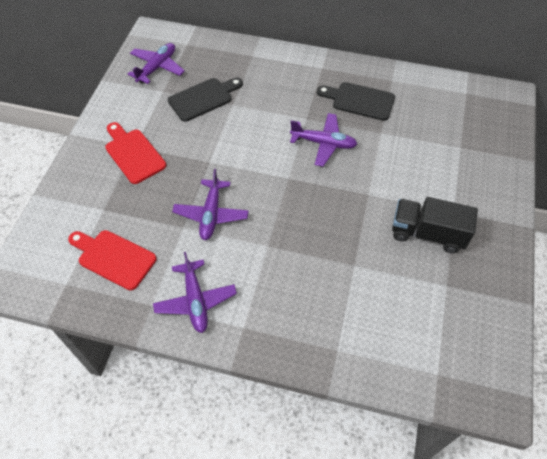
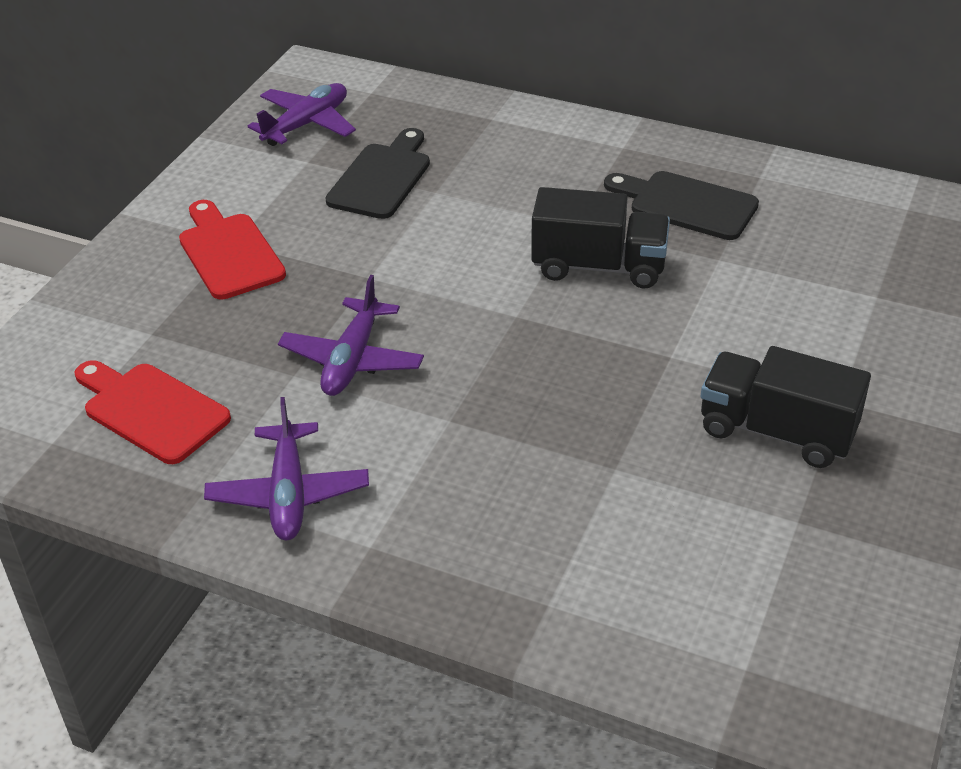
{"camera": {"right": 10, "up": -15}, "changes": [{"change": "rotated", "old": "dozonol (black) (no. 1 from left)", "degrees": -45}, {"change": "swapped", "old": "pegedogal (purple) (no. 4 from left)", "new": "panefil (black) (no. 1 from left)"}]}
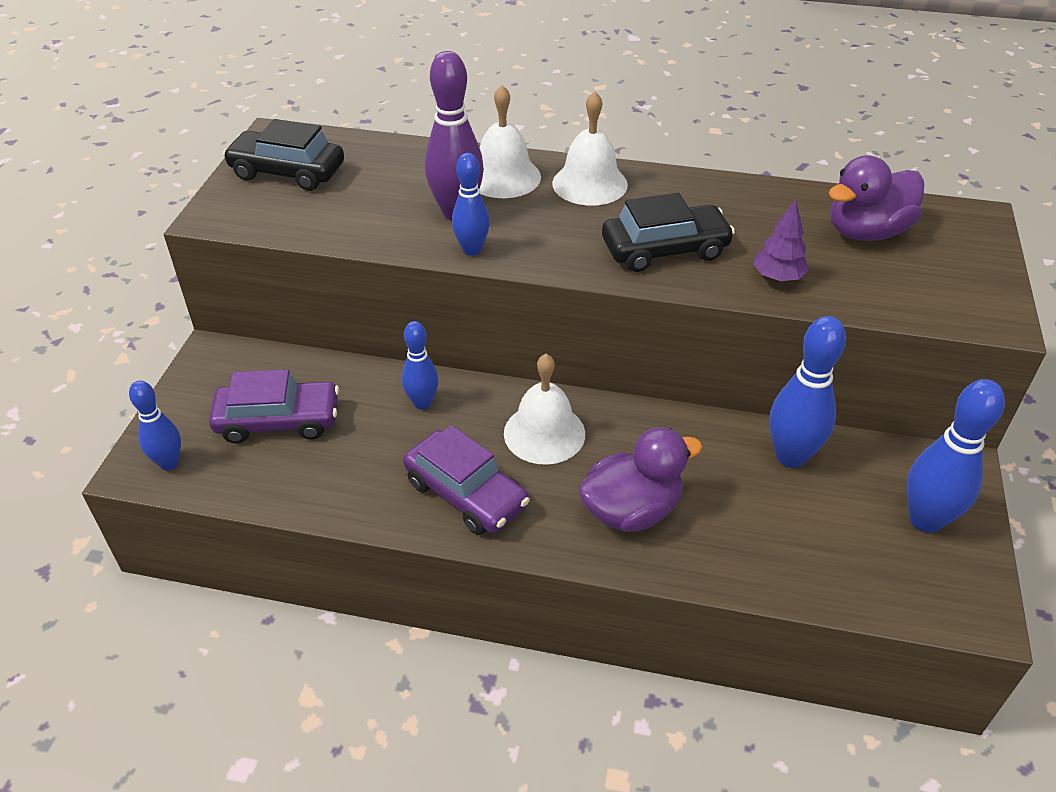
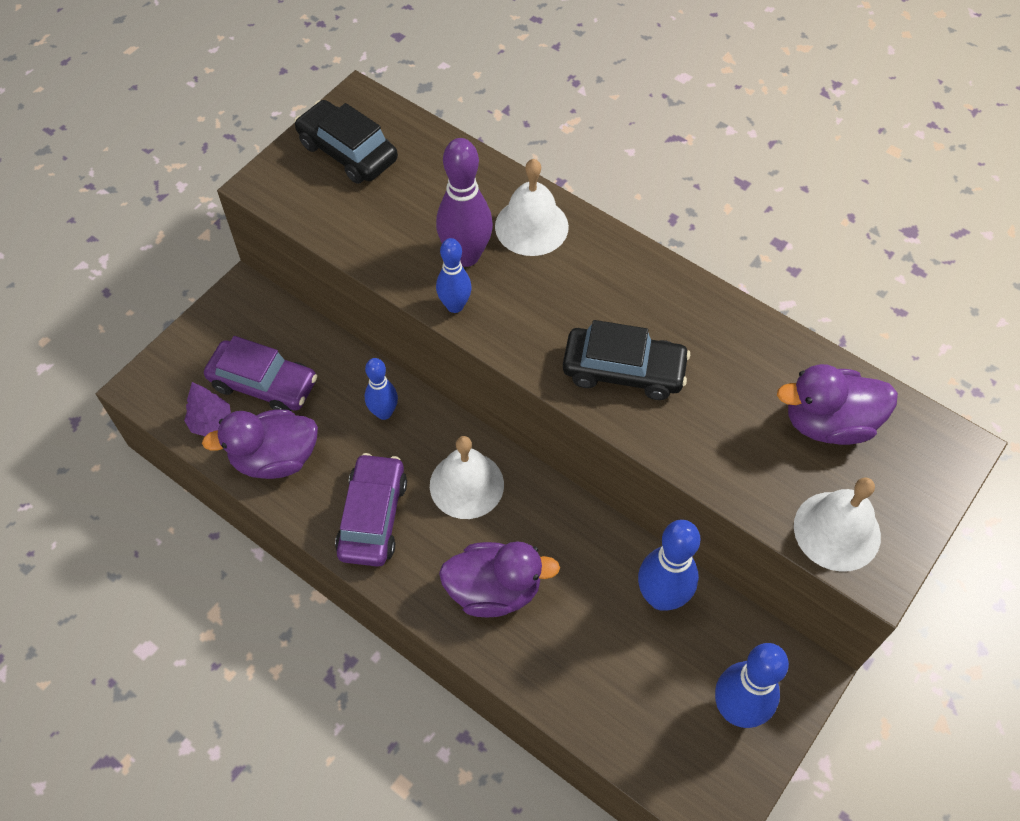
{"camera": {"right": 25, "up": 15}, "changes": [{"change": "gone", "old": "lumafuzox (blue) (no. 1 from left)"}, {"change": "rotated", "old": "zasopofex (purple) (no. 2 from left)", "degrees": -150}, {"change": "shifted", "old": "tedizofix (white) (no. 3 from left)"}, {"change": "shifted", "old": "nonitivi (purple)"}, {"change": "new", "new": "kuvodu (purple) (no. 1 from left)"}]}
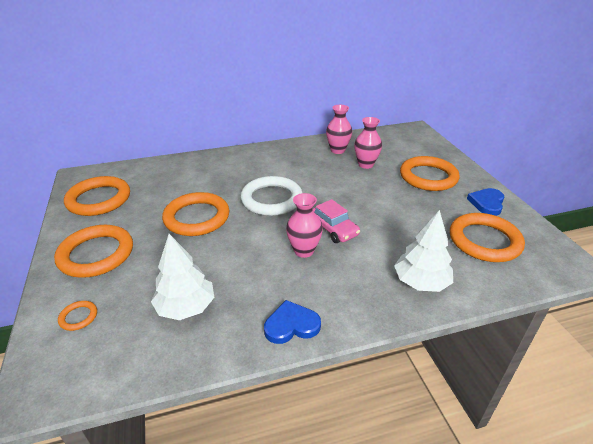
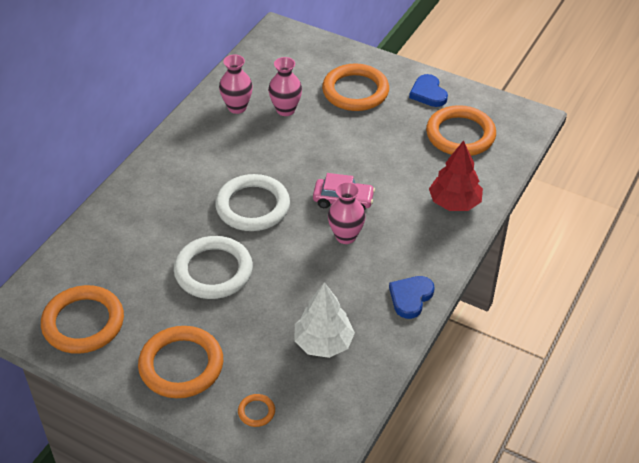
{"camera": {"right": -45, "up": 10}, "changes": [{"change": "repainted", "old": "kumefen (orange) (no. 4 from left)", "new": "kumefen (white) (no. 1 from left)"}, {"change": "repainted", "old": "nonitivi (white) (no. 2 from left)", "new": "nonitivi (red)"}]}
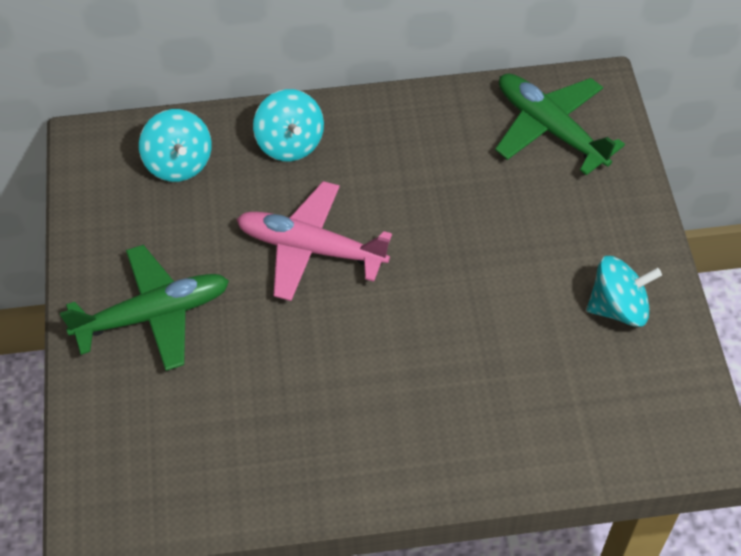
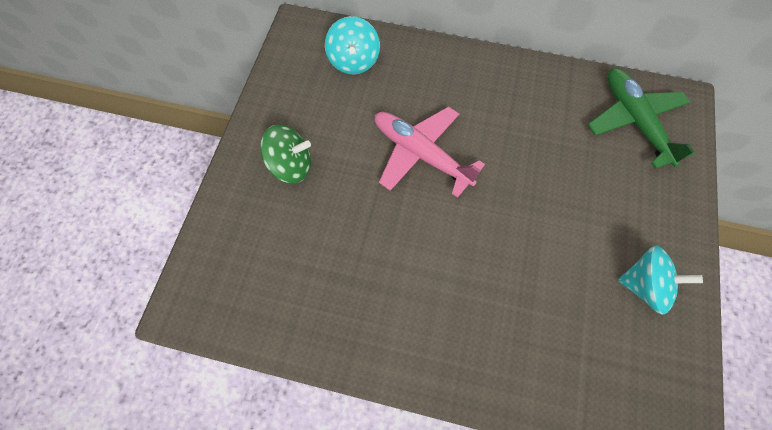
{"camera": {"right": 20, "up": 10}, "changes": [{"change": "swapped", "old": "pegedogal (green) (no. 1 from left)", "new": "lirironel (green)"}, {"change": "gone", "old": "lirironel (turquoise) (no. 2 from left)"}]}
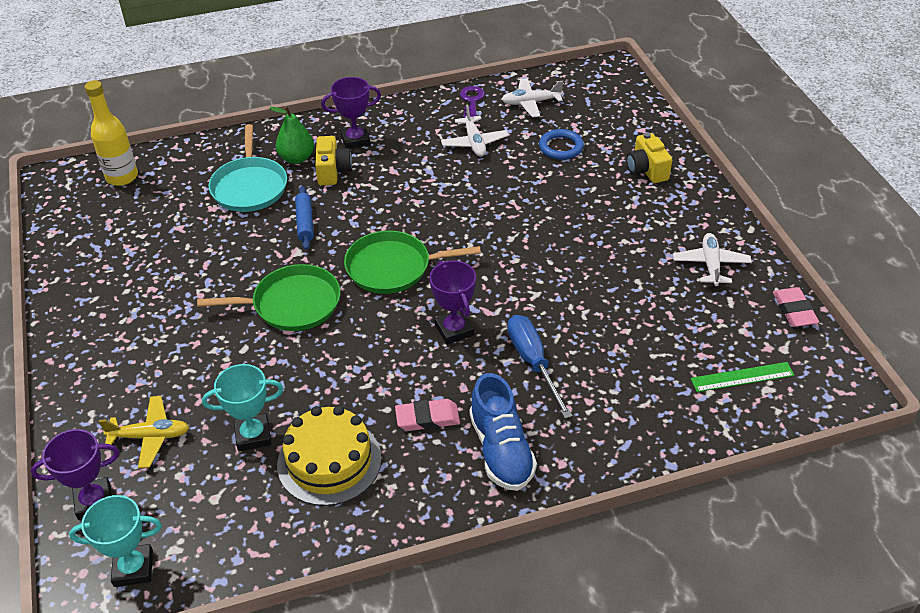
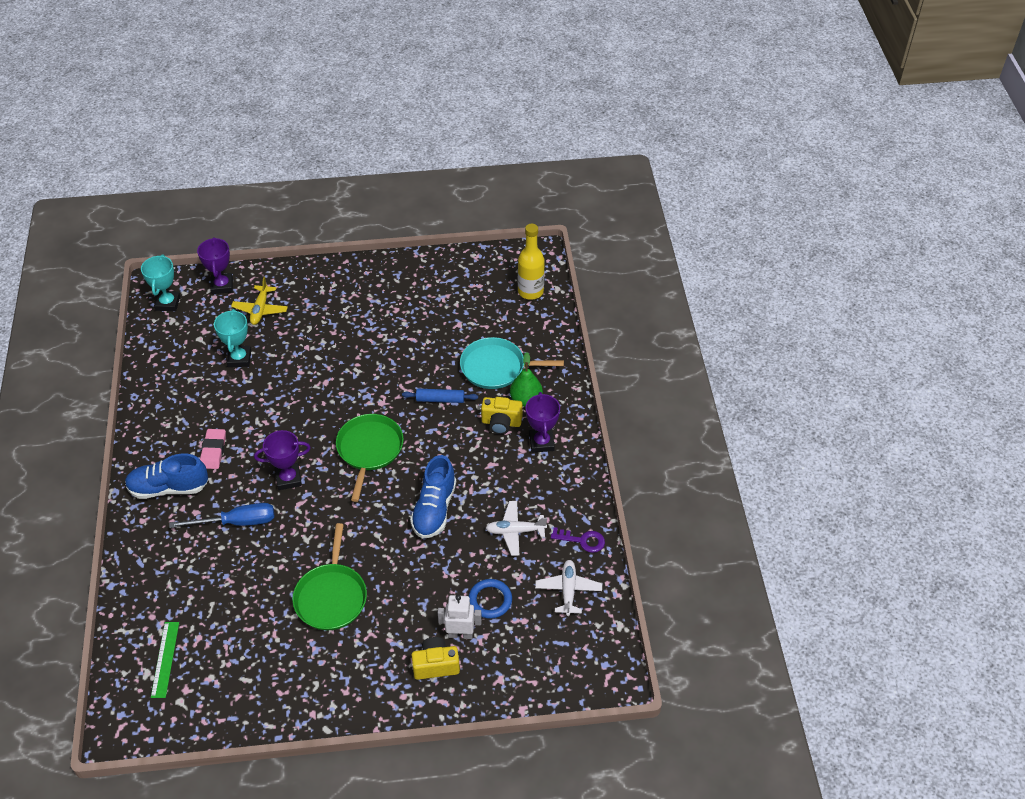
{"camera": {"right": 100, "up": 5}, "changes": [{"change": "shifted", "old": "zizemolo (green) (no. 1 from left)"}, {"change": "gone", "old": "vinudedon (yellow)"}, {"change": "gone", "old": "pegedogal (white) (no. 3 from left)"}, {"change": "gone", "old": "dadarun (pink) (no. 2 from left)"}, {"change": "new", "new": "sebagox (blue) (no. 2 from left)"}, {"change": "new", "new": "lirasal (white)"}]}
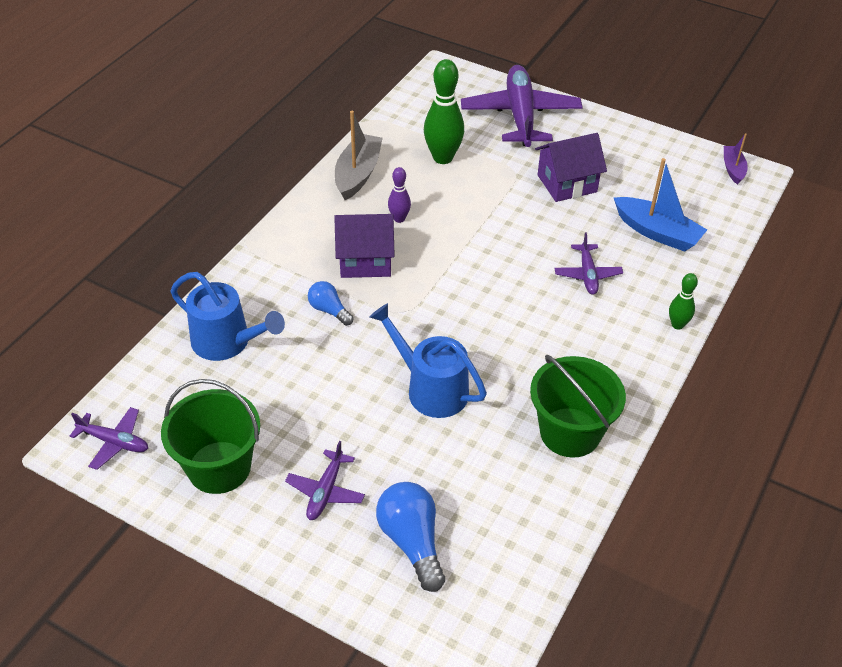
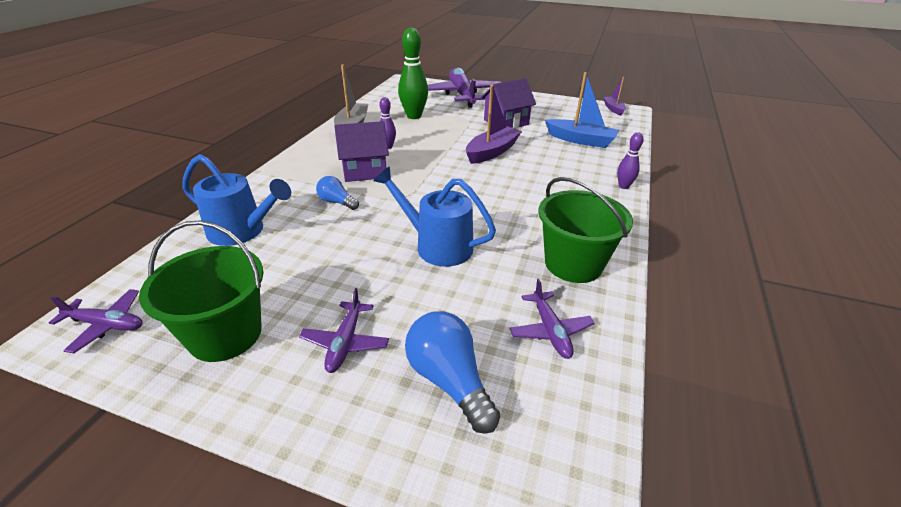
{"camera": {"right": -10, "up": -10}, "changes": [{"change": "shifted", "old": "pegedogal (purple) (no. 4 from left)"}, {"change": "repainted", "old": "lumafuzox (green) (no. 2 from left)", "new": "lumafuzox (purple) (no. 2 from left)"}, {"change": "new", "new": "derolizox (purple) (no. 1 from left)"}]}
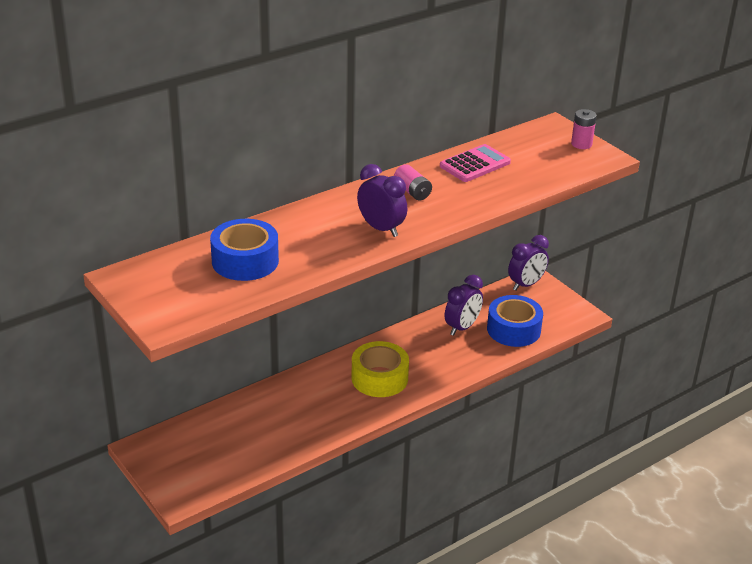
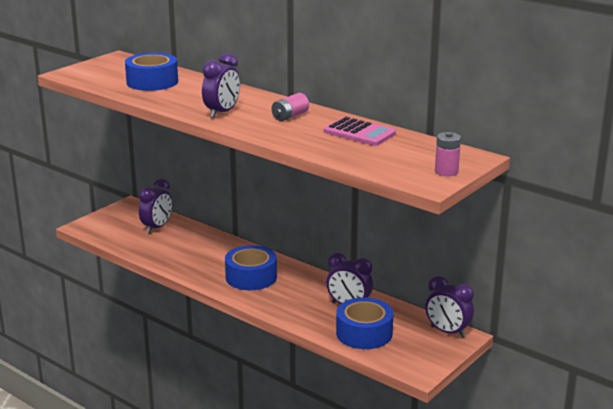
{"camera": {"right": 75, "up": -10}, "changes": [{"change": "repainted", "old": "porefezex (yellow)", "new": "porefezex (blue) (no. 2 from left)"}, {"change": "new", "new": "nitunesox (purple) (no. 1 from left)"}]}
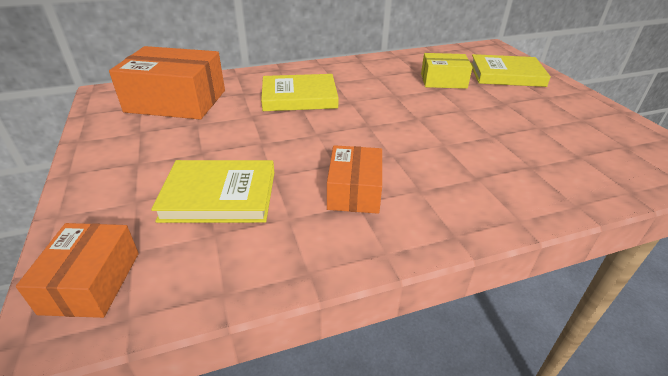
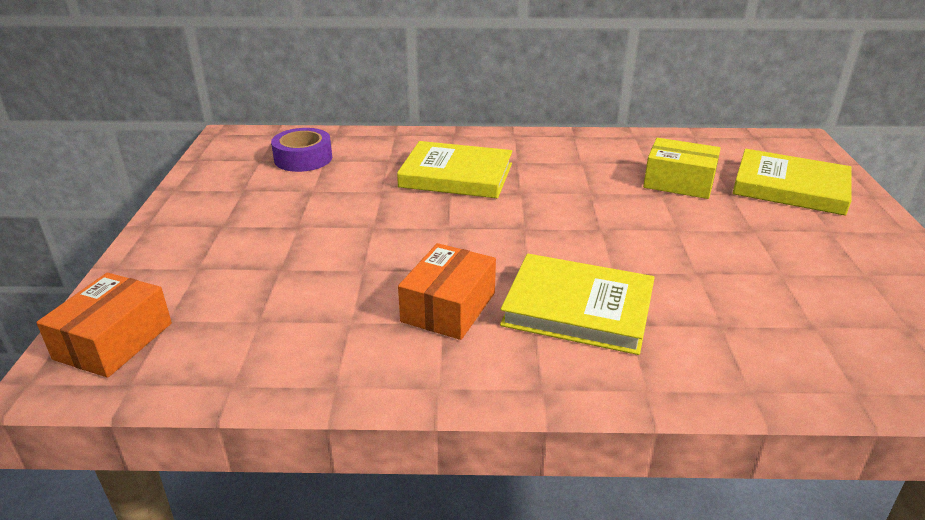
{"camera": {"right": 20, "up": -5}, "changes": [{"change": "swapped", "old": "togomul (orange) (no. 2 from left)", "new": "porefezex (purple)"}, {"change": "shifted", "old": "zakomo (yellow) (no. 1 from left in the first image)", "new": "zakomo (yellow) (no. 2 from left)"}]}
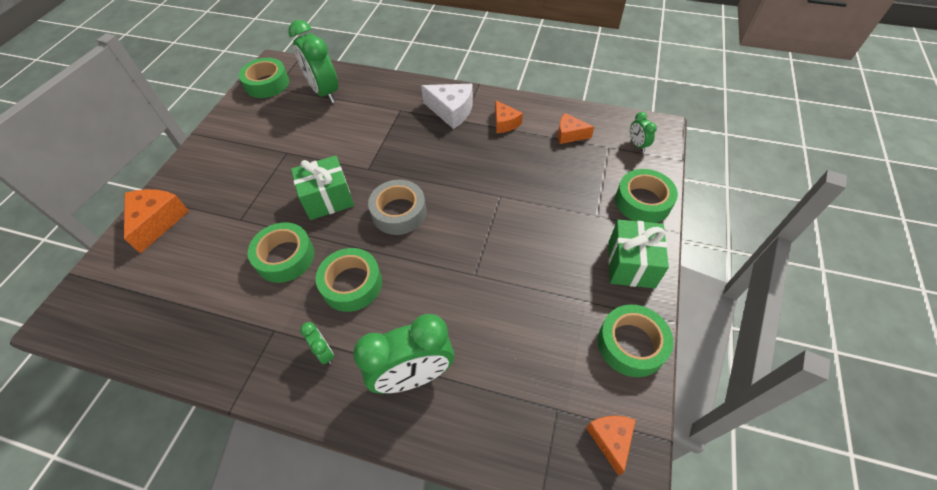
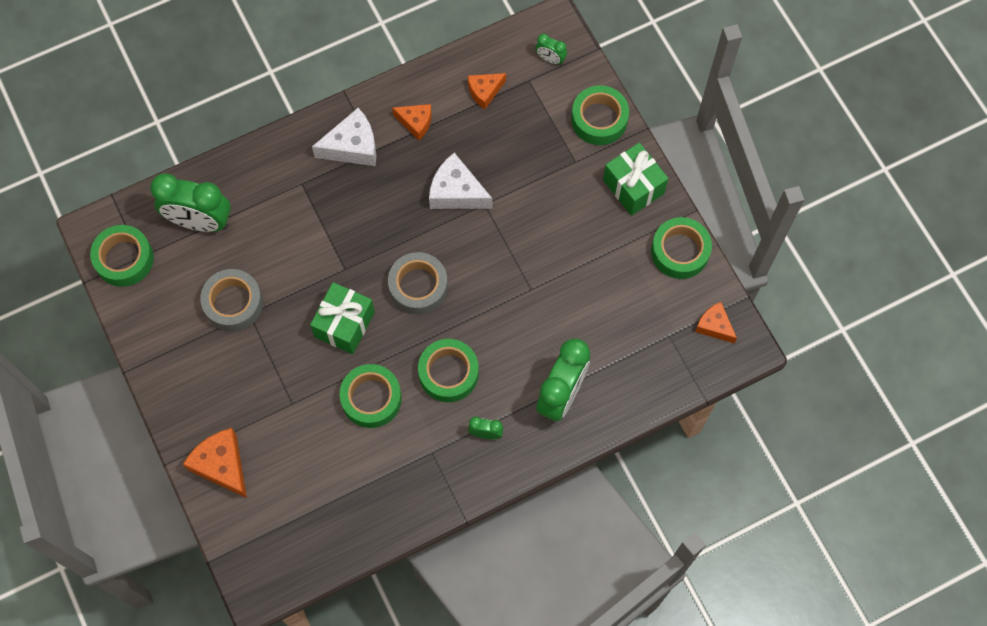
{"camera": {"right": -45, "up": 15}, "changes": [{"change": "new", "new": "porefezex (grey) (no. 1 from left)"}, {"change": "new", "new": "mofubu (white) (no. 2 from left)"}]}
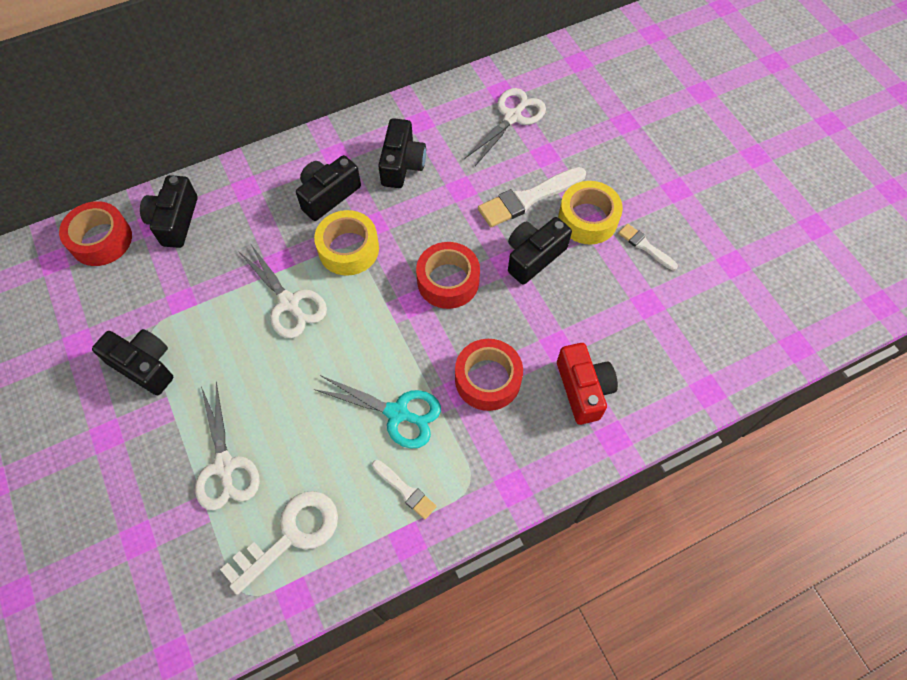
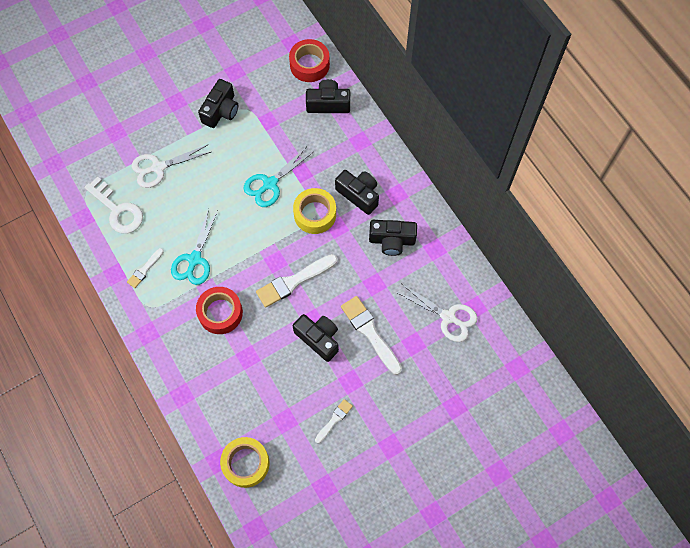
{"camera": {"right": 85, "up": 5}, "changes": [{"change": "repainted", "old": "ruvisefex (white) (no. 2 from left)", "new": "ruvisefex (turquoise) (no. 2 from left)"}, {"change": "swapped", "old": "porefezex (red) (no. 2 from left)", "new": "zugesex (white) (no. 2 from left)"}, {"change": "gone", "old": "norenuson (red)"}, {"change": "shifted", "old": "porefezex (yellow) (no. 2 from left in the first image)", "new": "porefezex (yellow) (no. 1 from left)"}]}
